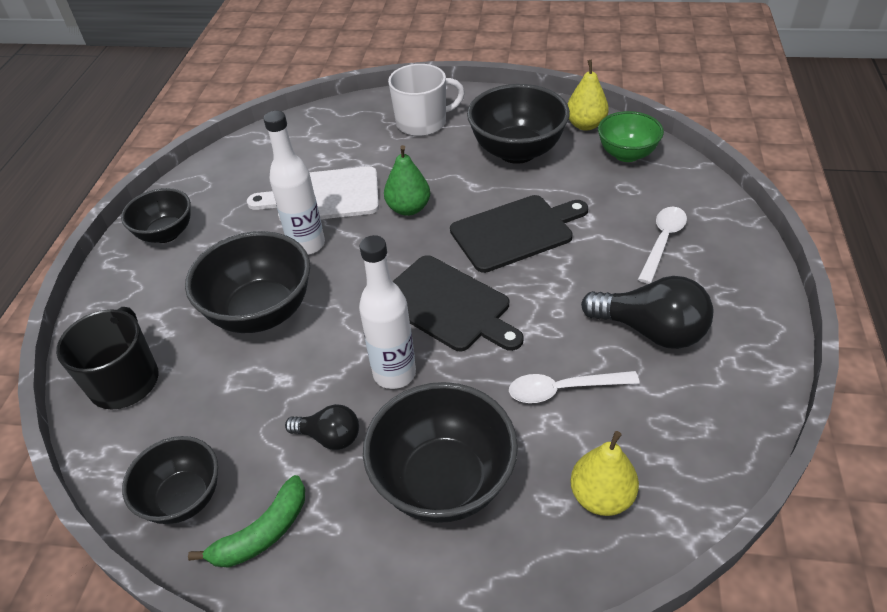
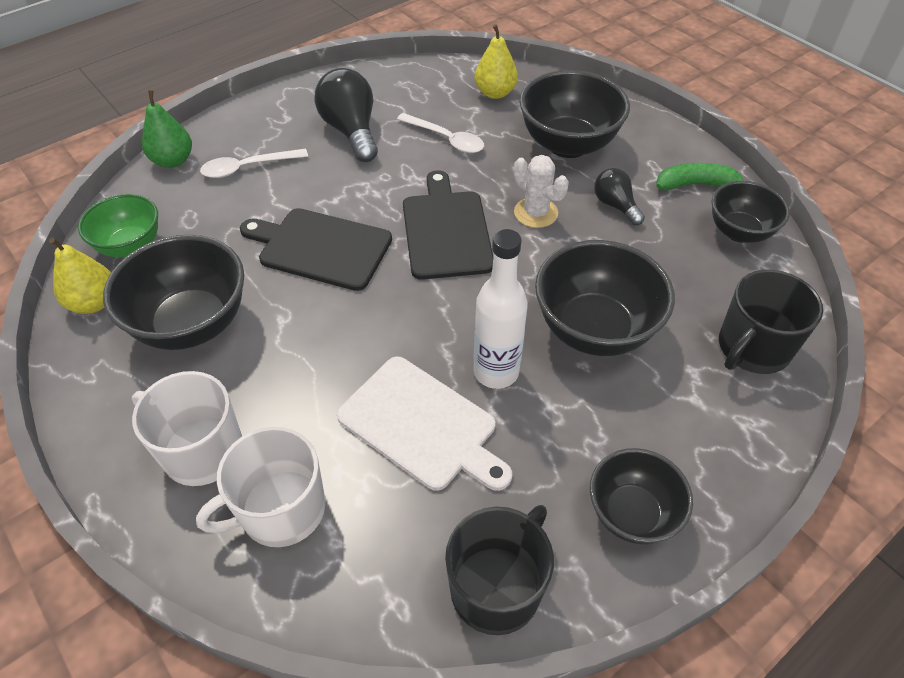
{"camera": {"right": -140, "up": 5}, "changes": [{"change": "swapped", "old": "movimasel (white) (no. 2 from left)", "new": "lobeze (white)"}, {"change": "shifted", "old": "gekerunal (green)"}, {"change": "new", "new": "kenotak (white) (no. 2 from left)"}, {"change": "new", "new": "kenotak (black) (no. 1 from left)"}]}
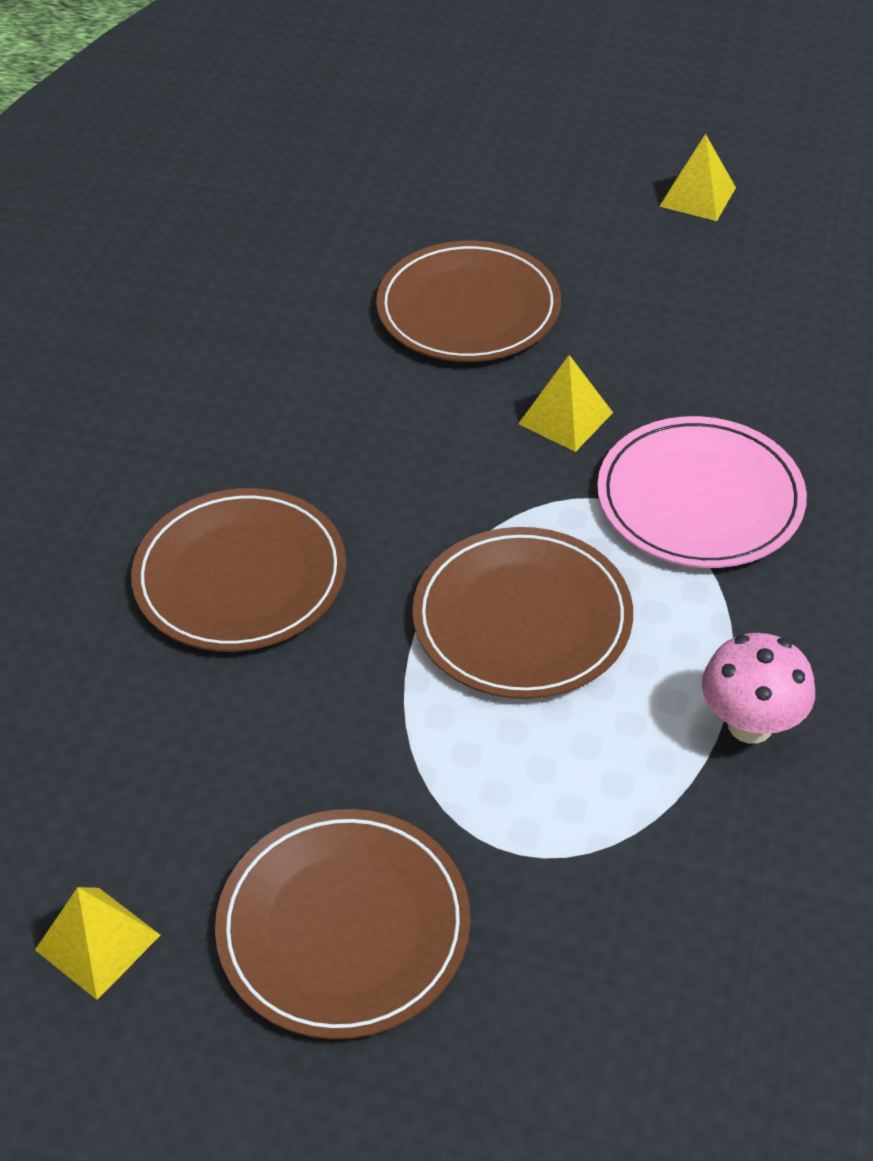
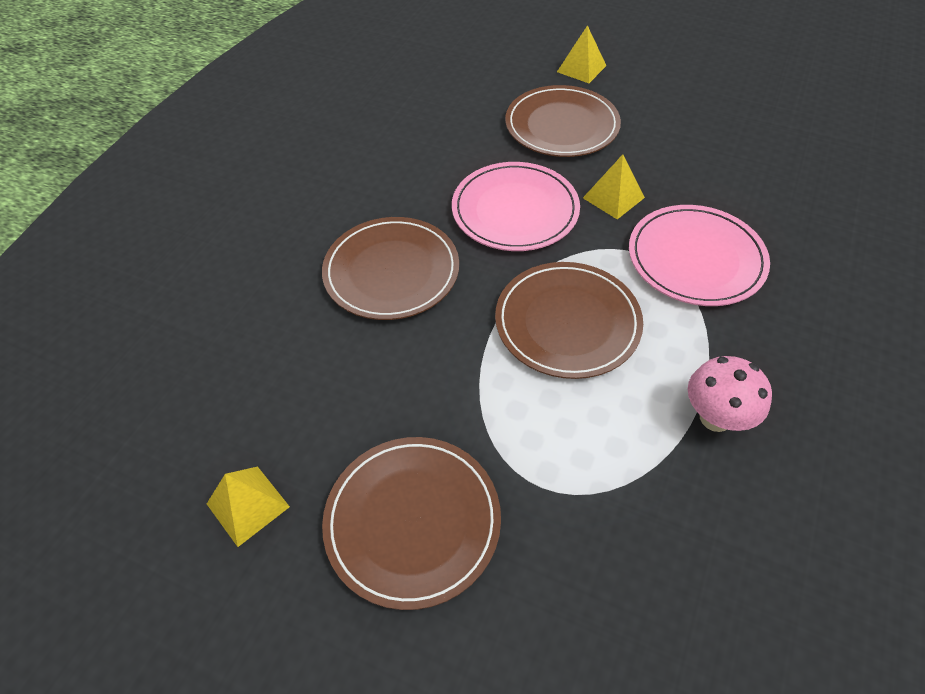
{"camera": {"right": 10, "up": 5}, "changes": [{"change": "shifted", "old": "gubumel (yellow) (no. 3 from left in the first image)", "new": "gubumel (yellow) (no. 2 from left)"}, {"change": "new", "new": "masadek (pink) (no. 1 from left)"}]}
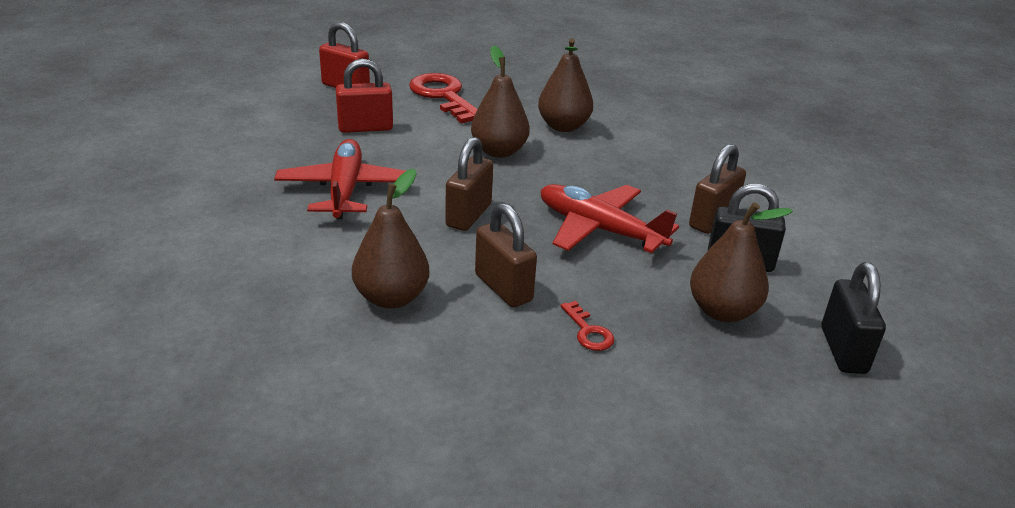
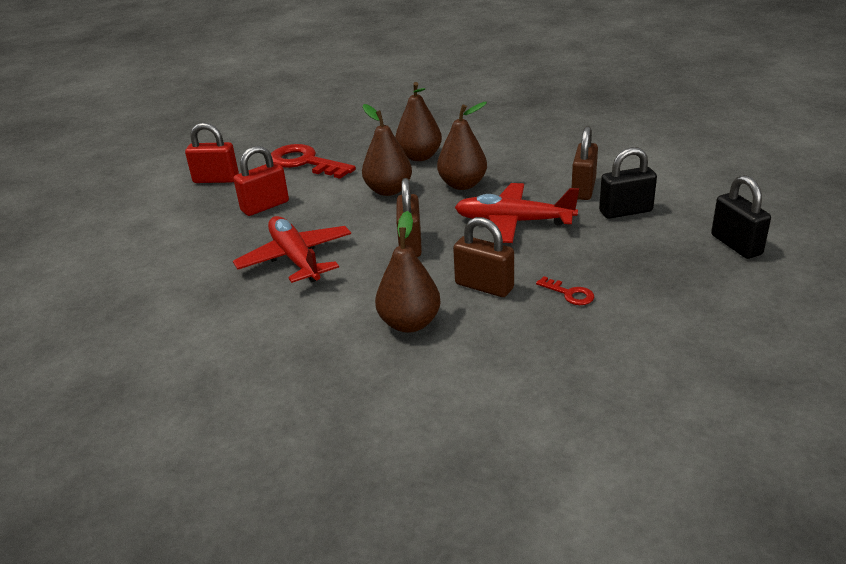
{"camera": {"right": -20, "up": 0}, "changes": [{"change": "shifted", "old": "gekerunal (brown) (no. 4 from left)"}]}
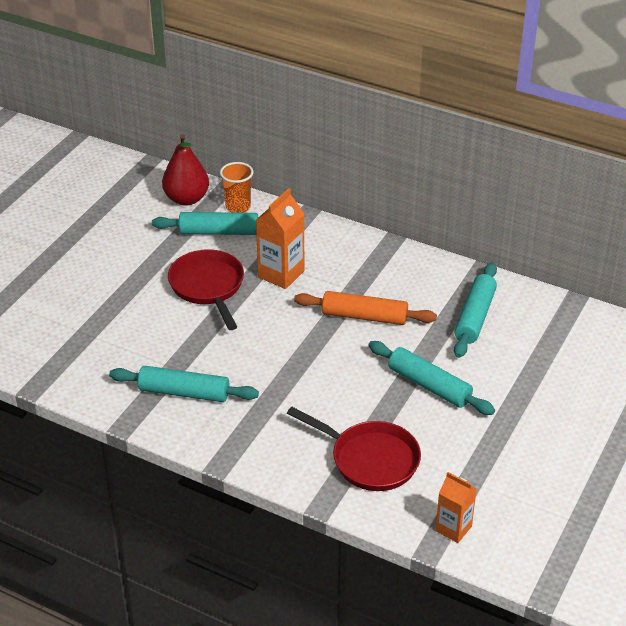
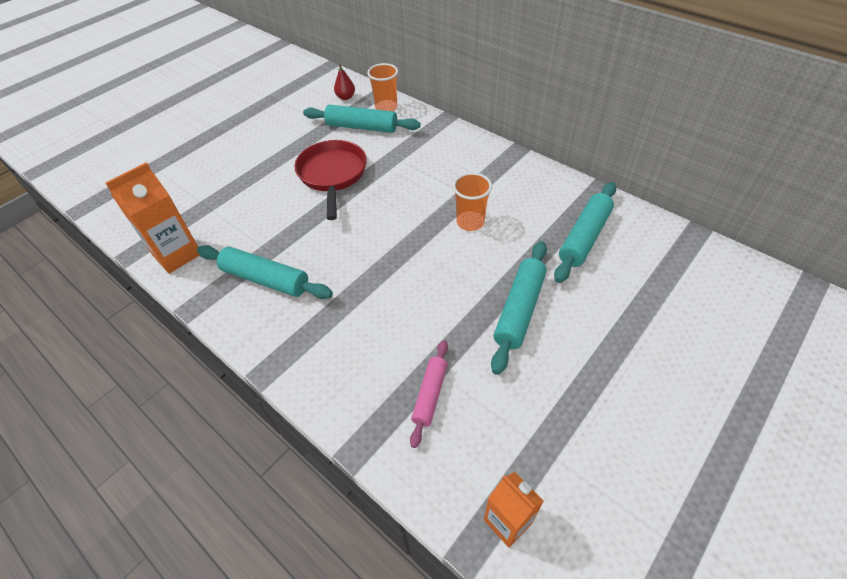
{"camera": {"right": 15, "up": 10}, "changes": [{"change": "scaled", "old": "gekerunal (red)", "factor": 0.51}, {"change": "shifted", "old": "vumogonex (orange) (no. 1 from left)"}, {"change": "swapped", "old": "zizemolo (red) (no. 2 from left)", "new": "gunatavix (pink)"}, {"change": "swapped", "old": "gunatavix (orange)", "new": "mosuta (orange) (no. 2 from left)"}, {"change": "rotated", "old": "gunatavix (turquoise) (no. 3 from left)", "degrees": 60}]}
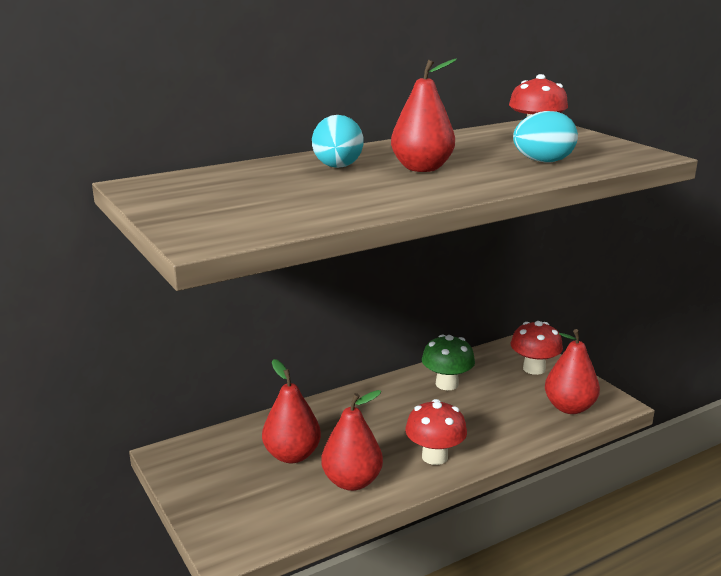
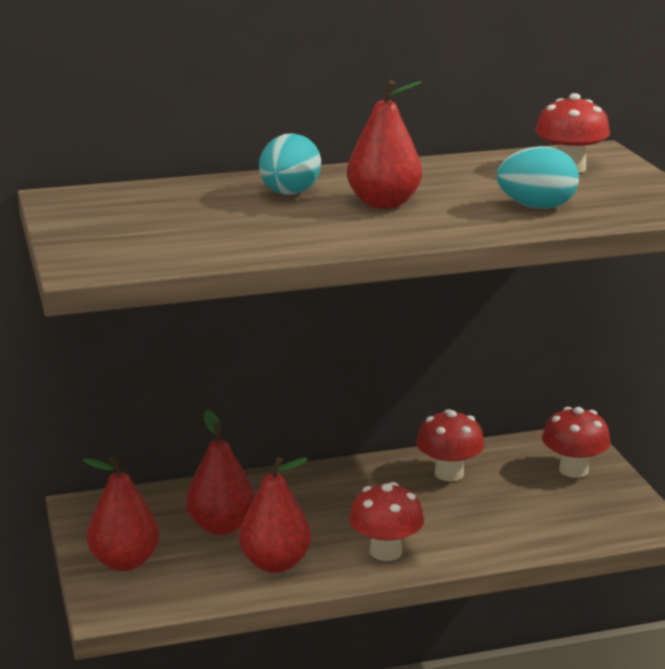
{"camera": {"right": 15, "up": 0}, "changes": [{"change": "repainted", "old": "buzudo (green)", "new": "buzudo (red) (no. 2 from left)"}, {"change": "shifted", "old": "gekerunal (red) (no. 4 from left in the first image)", "new": "gekerunal (red) (no. 1 from left)"}]}
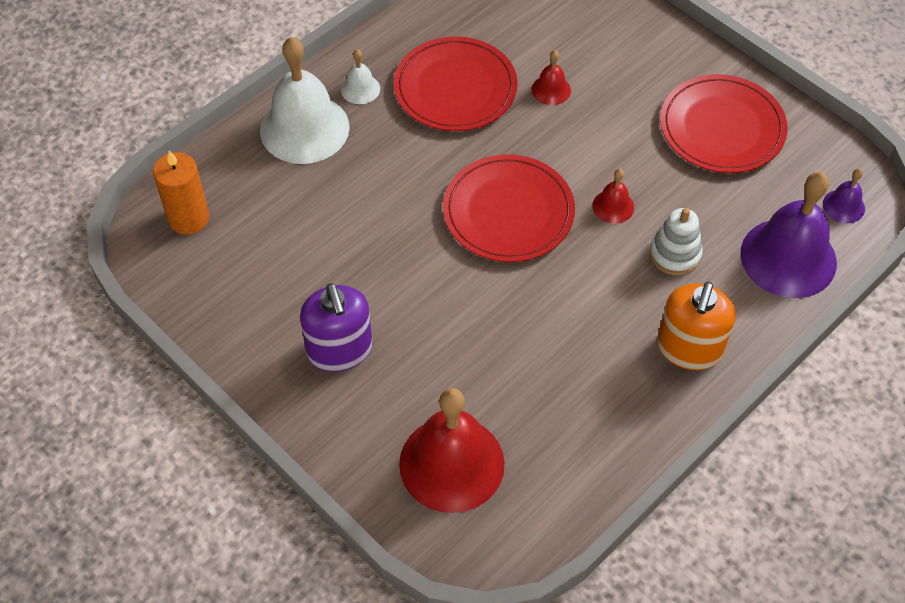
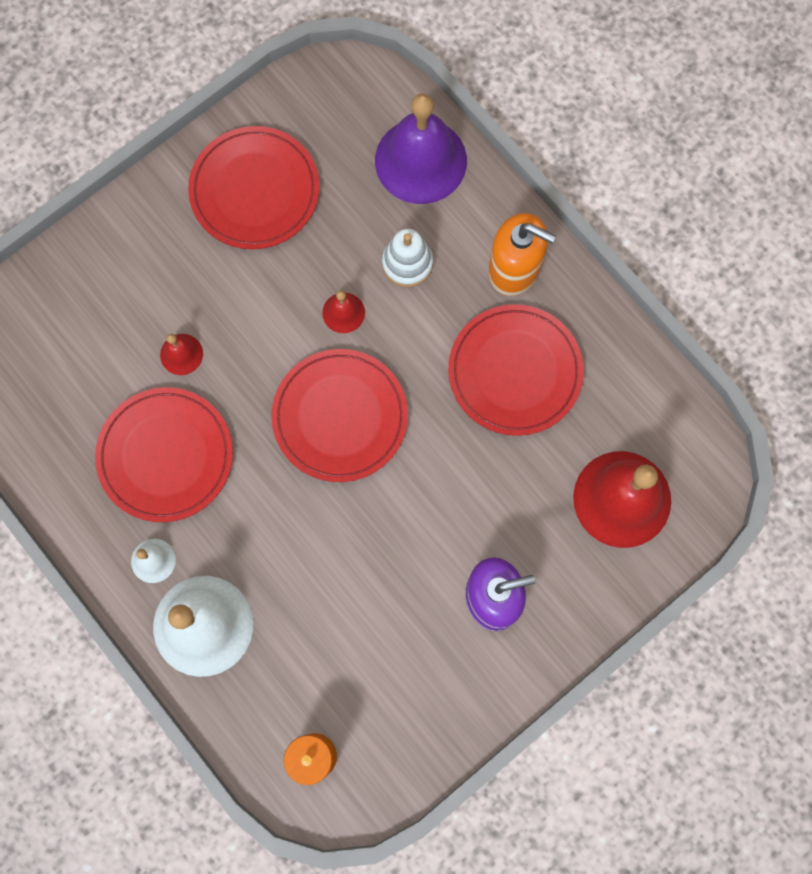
{"camera": {"right": -85, "up": 20}, "changes": [{"change": "gone", "old": "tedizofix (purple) (no. 2 from left)"}, {"change": "new", "new": "masadek (red) (no. 4 from left)"}]}
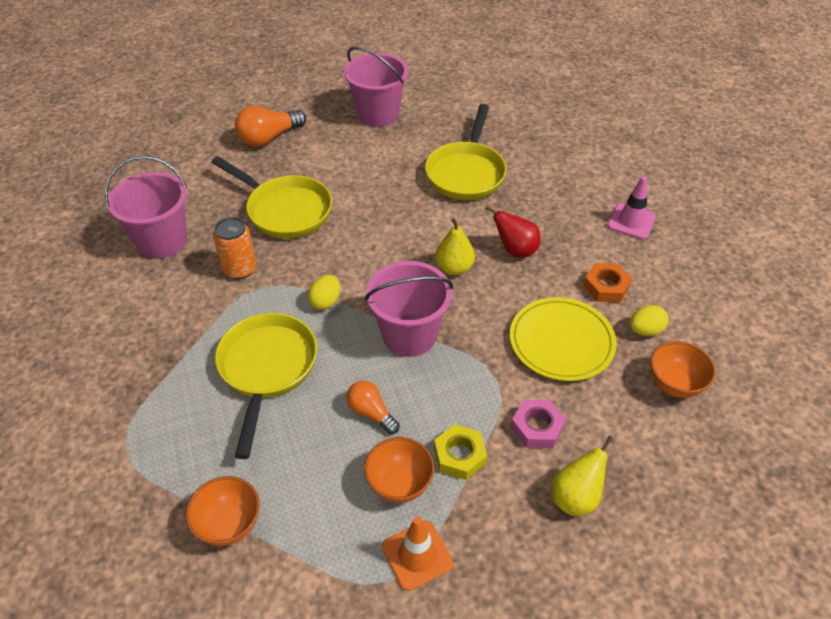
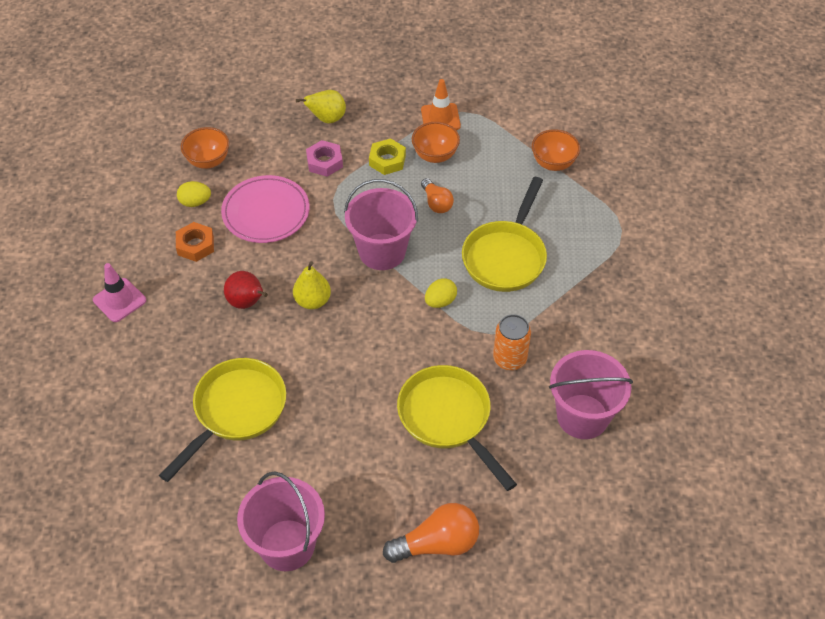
{"camera": {"right": -160, "up": 5}, "changes": [{"change": "repainted", "old": "masadek (yellow)", "new": "masadek (pink)"}]}
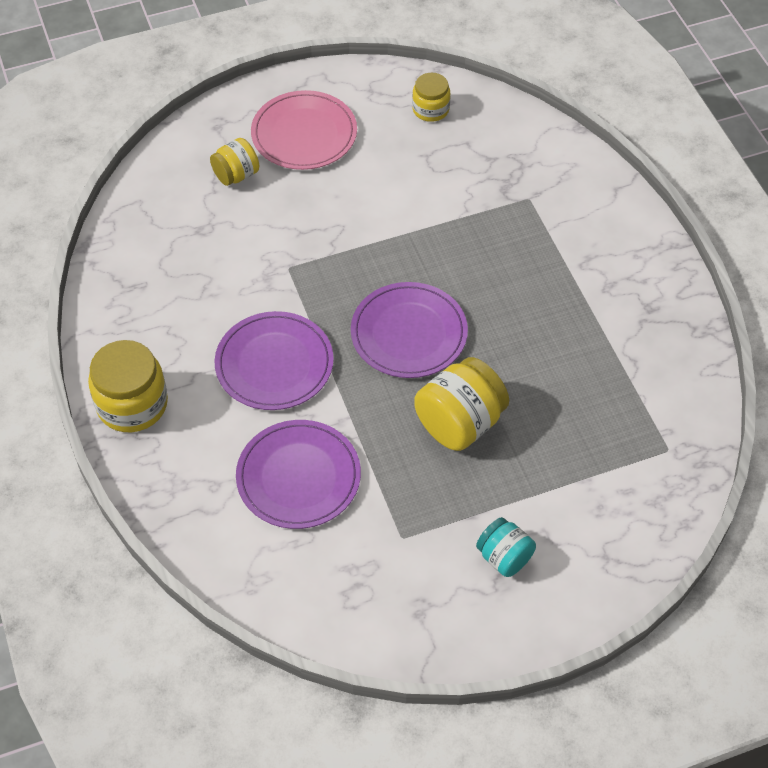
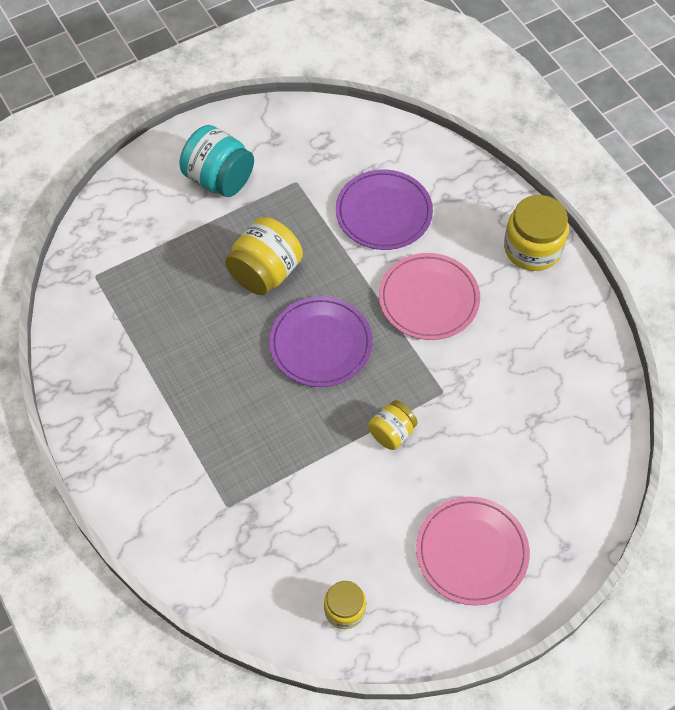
{"camera": {"right": 170, "up": 5}, "changes": [{"change": "shifted", "old": "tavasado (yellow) (no. 2 from left in the first image)", "new": "tavasado (yellow) (no. 3 from left)"}, {"change": "repainted", "old": "masadek (purple) (no. 1 from left)", "new": "masadek (pink) (no. 1 from left)"}, {"change": "scaled", "old": "tavasado (turquoise)", "factor": 1.68}]}
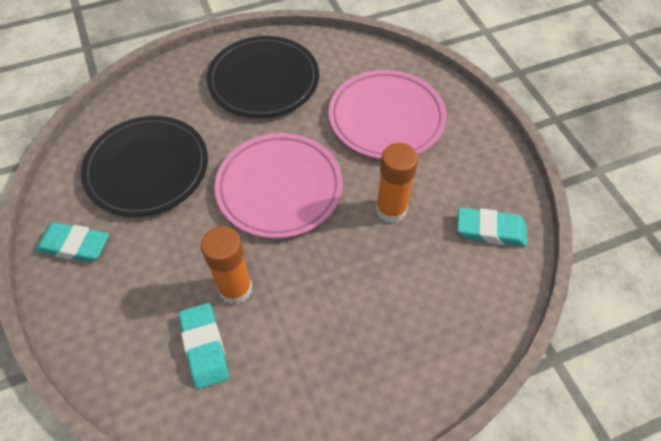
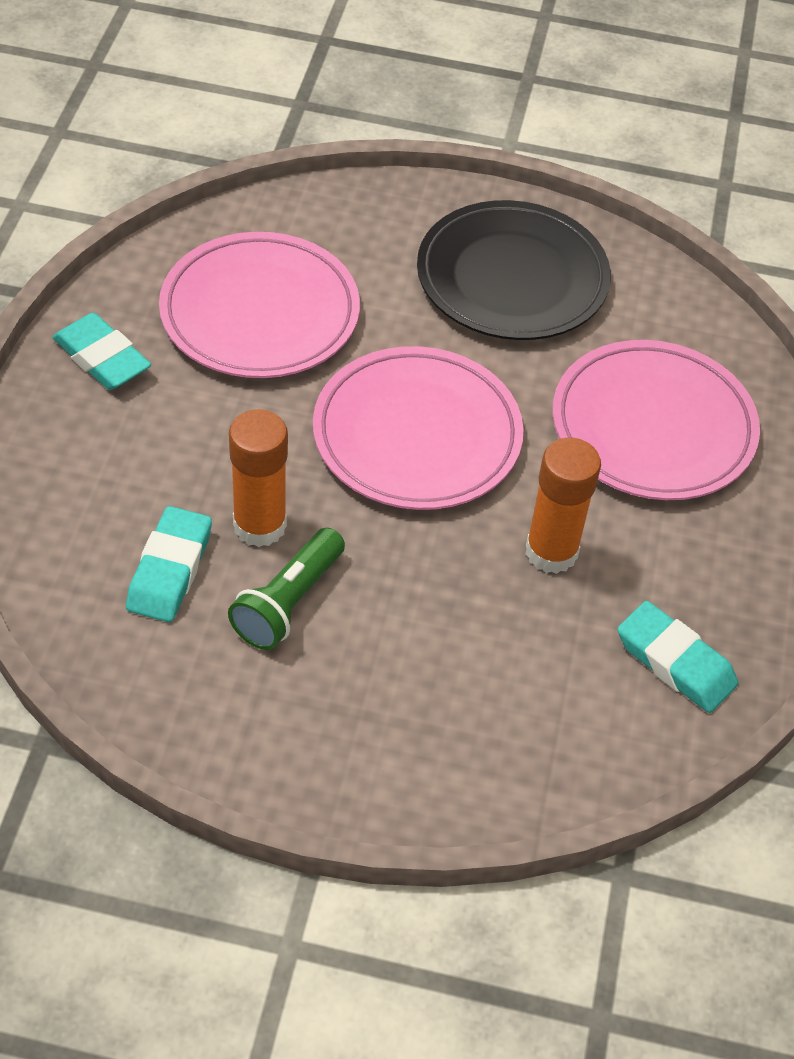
{"camera": {"right": 30, "up": -5}, "changes": [{"change": "repainted", "old": "masadek (black) (no. 1 from left)", "new": "masadek (pink) (no. 1 from left)"}, {"change": "new", "new": "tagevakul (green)"}]}
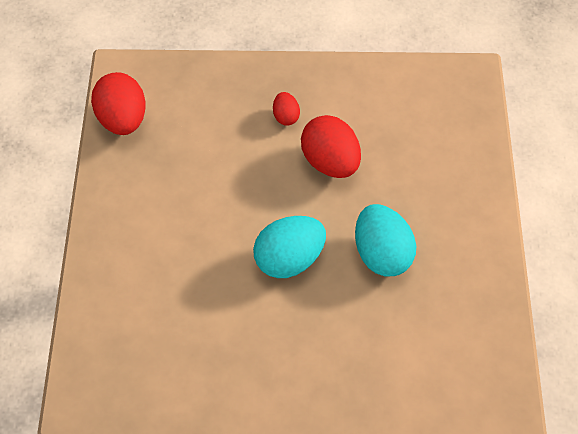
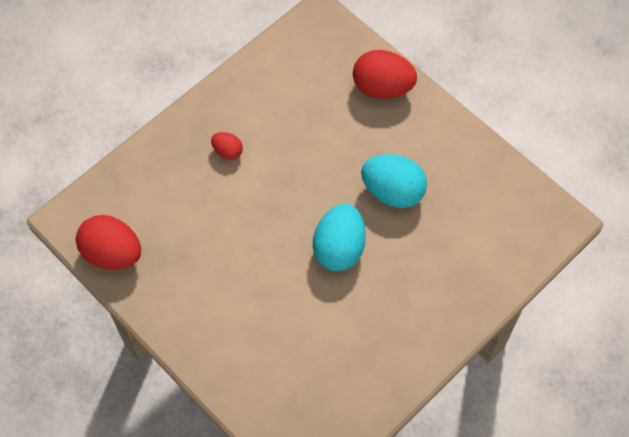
{"camera": {"right": -45, "up": 5}, "changes": [{"change": "shifted", "old": "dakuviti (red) (no. 3 from left)"}]}
